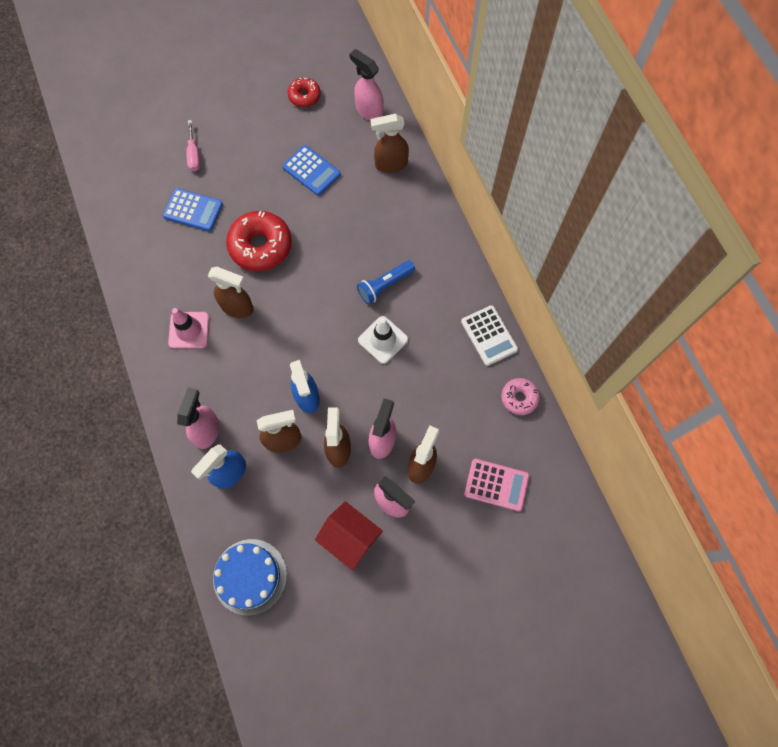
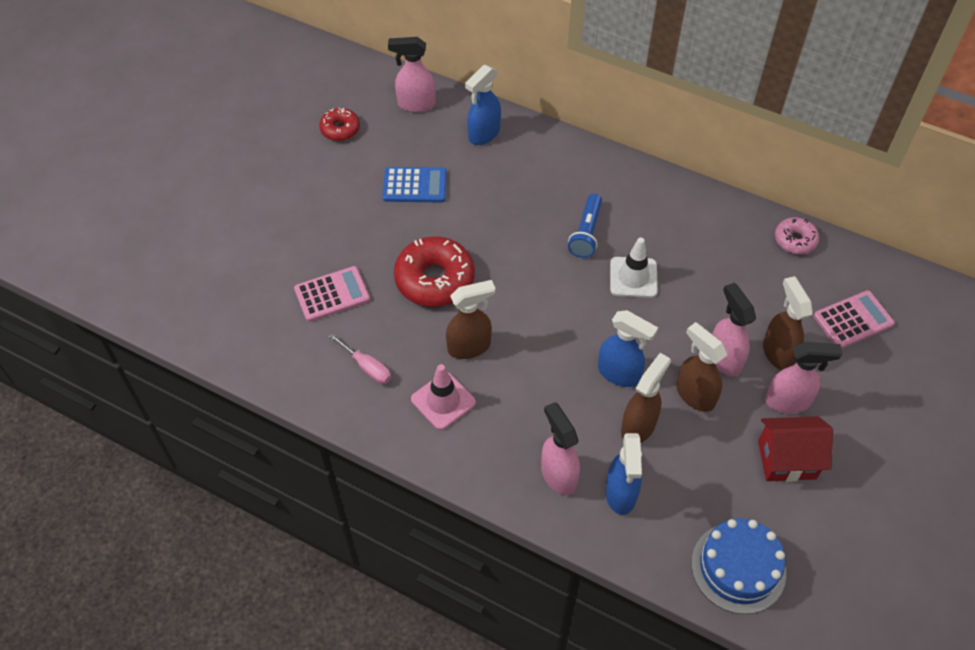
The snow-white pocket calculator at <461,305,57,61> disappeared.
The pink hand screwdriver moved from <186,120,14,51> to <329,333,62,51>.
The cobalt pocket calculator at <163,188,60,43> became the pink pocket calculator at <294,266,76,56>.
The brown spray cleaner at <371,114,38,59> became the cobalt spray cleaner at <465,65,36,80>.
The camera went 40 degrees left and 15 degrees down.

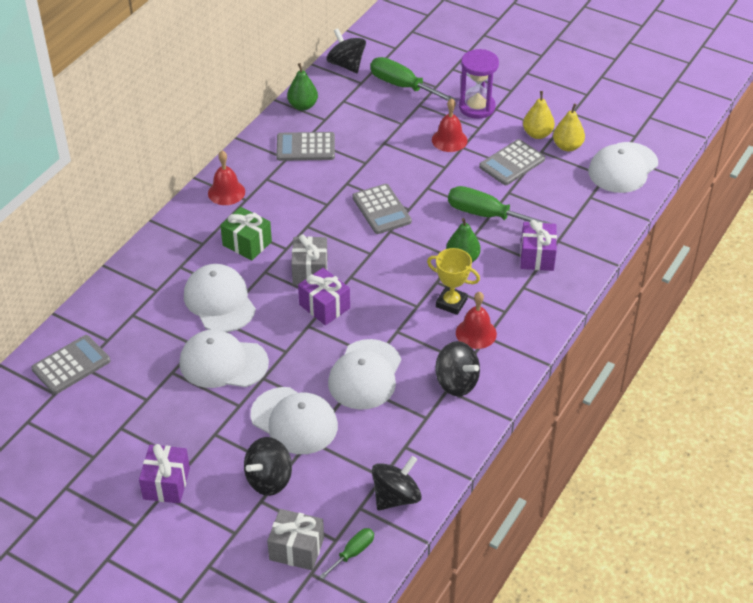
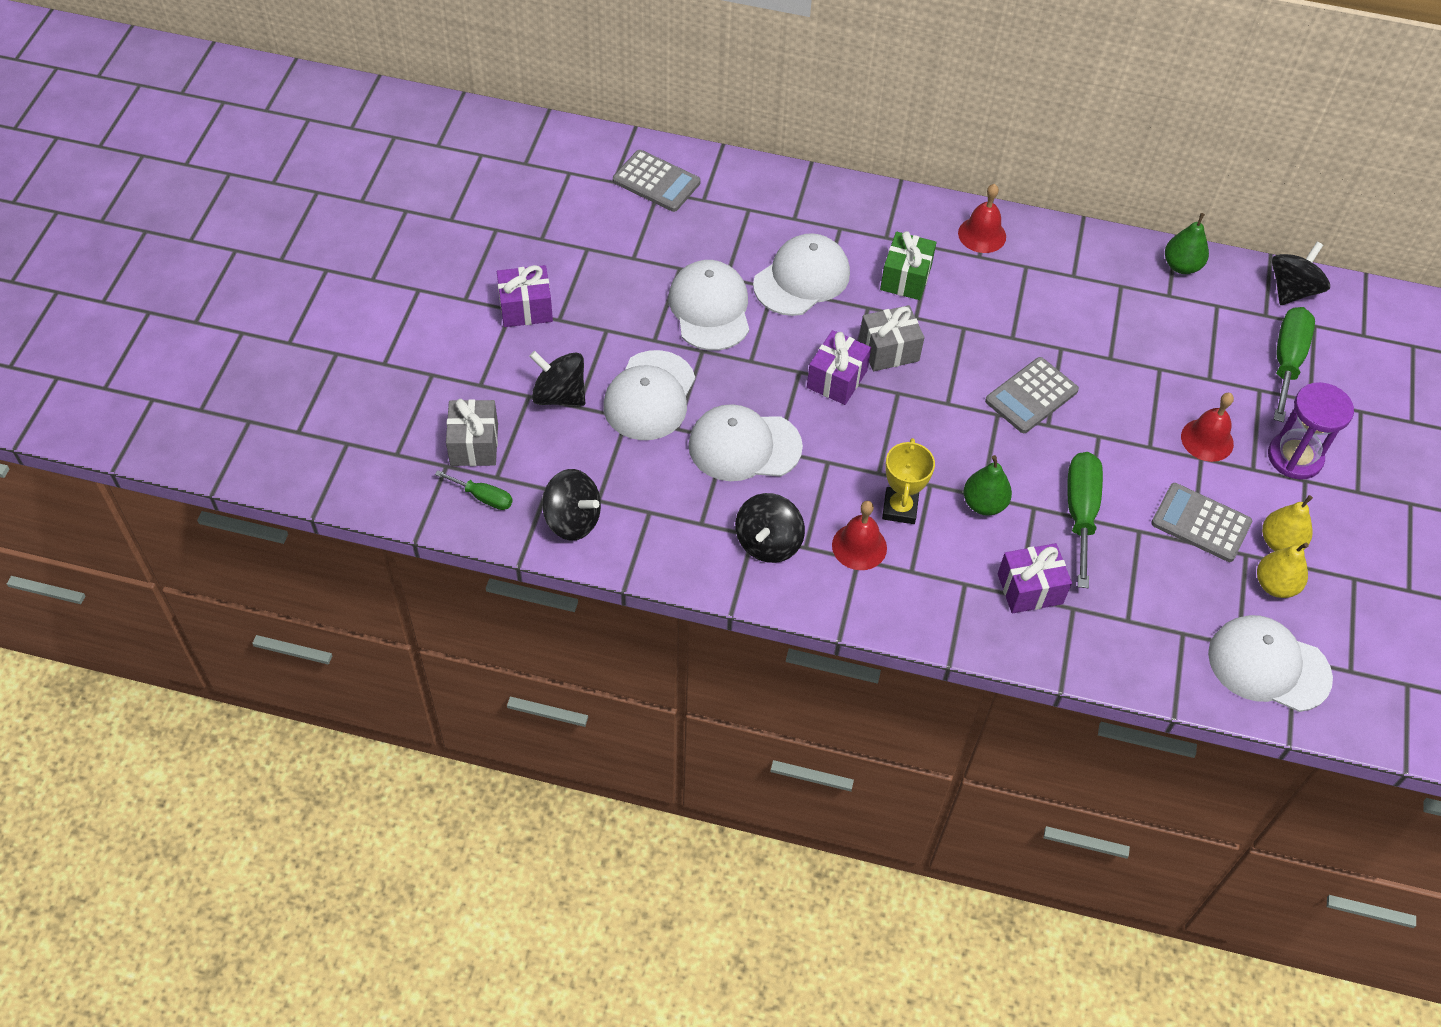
The grey pocket calculator at <276,132,59,29> disappeared.
The camera went 70 degrees right and 10 degrees up.

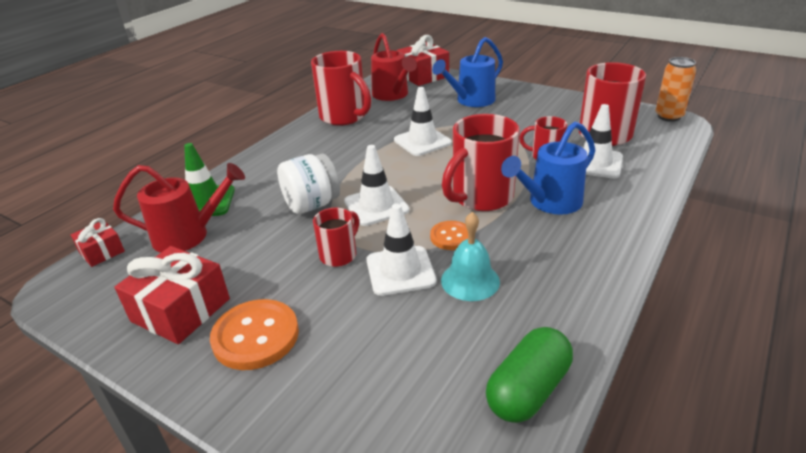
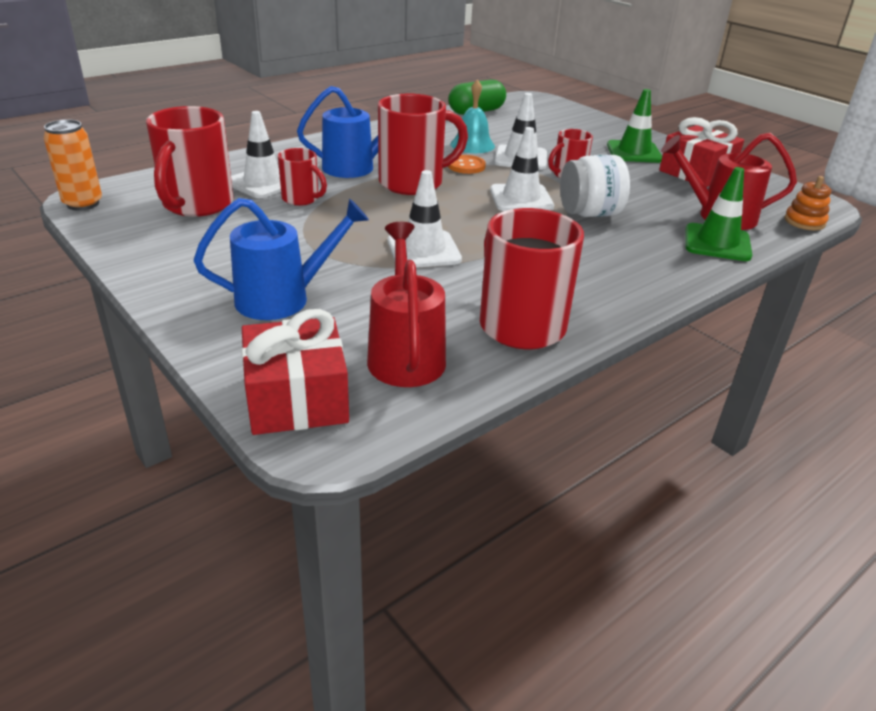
The scarlet present at <71,218,54,49> was replaced by the orange stacking toy at <785,176,46,54>.
The orange button at <210,299,89,71> was replaced by the green traffic cone at <607,89,55,74>.
The camera went 165 degrees left and 0 degrees up.

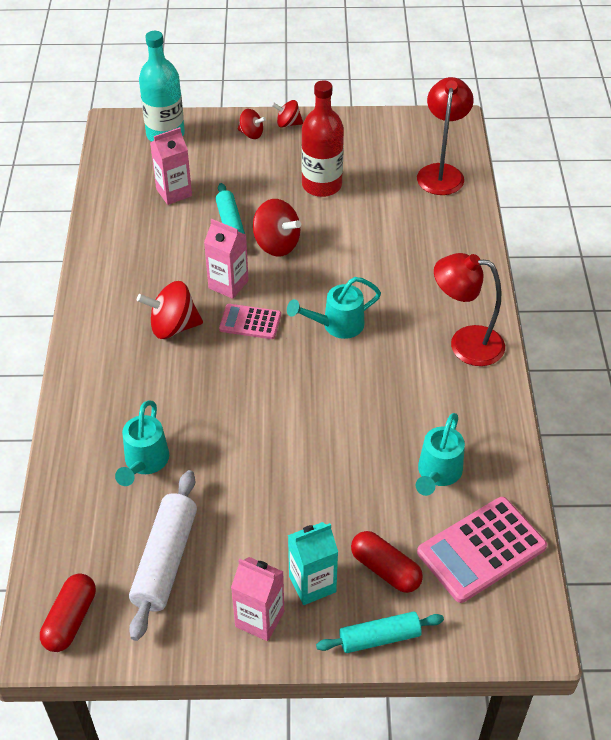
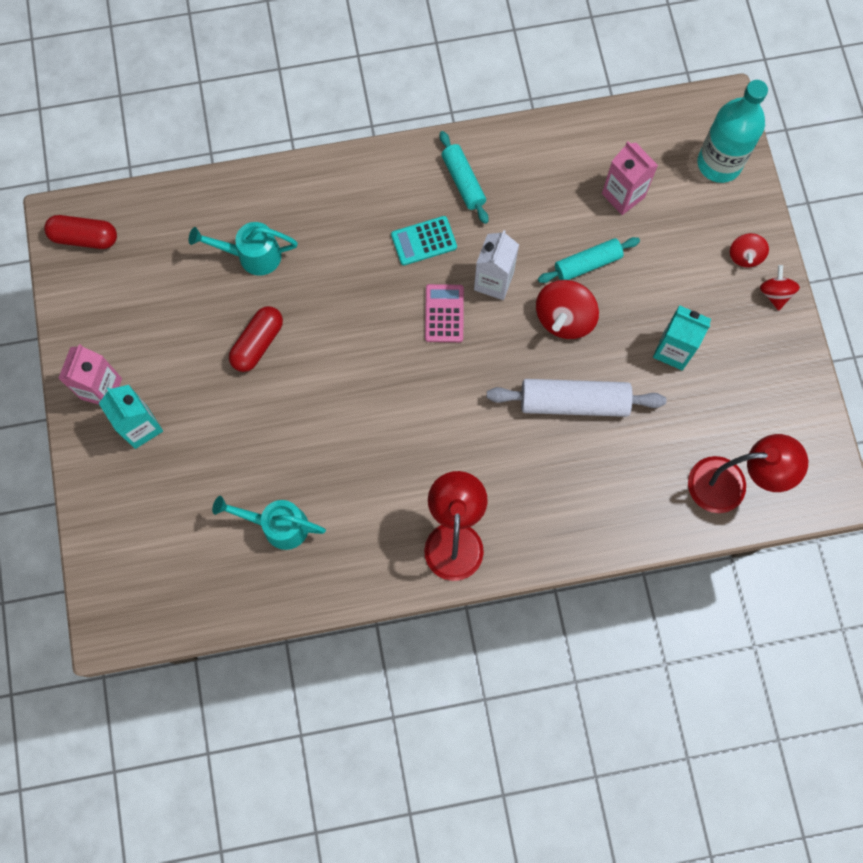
The aqua watering pot at <287,277,94,62> disappeared.
The pink pocket calculator at <417,497,130,106> disappeared.
The snow-white rolling pin moved from <129,470,68,171> to <487,379,179,38>.
The aqua rolling pin moved from <316,611,128,42> to <440,131,49,93>.
The scarlet pill shape moved from <351,531,72,62> to <229,306,54,66>.
The scarlet toy top at <137,281,66,58> was replaced by the aqua pocket calculator at <391,216,66,49>.
The scarlet flask at <301,80,43,117> was replaced by the aqua milk carton at <653,305,58,65>.
The pink milk carton at <204,219,45,80> became the snow-white milk carton at <474,230,45,70>.
The camera went 80 degrees right and 25 degrees up.

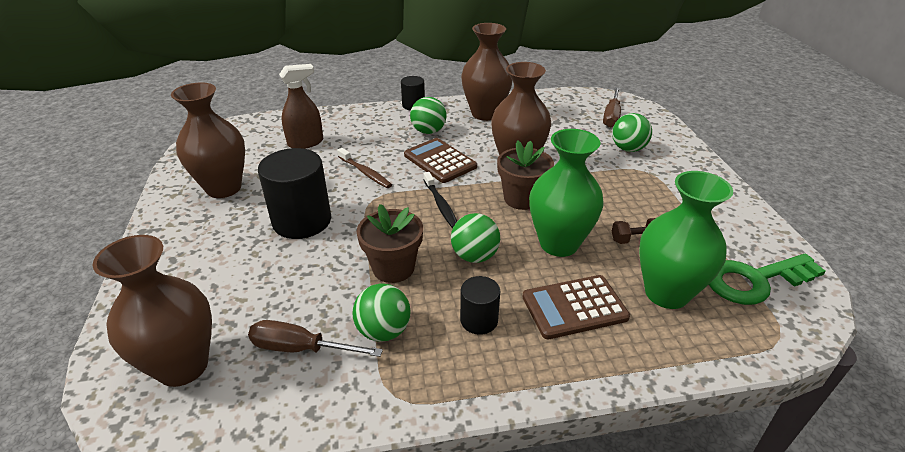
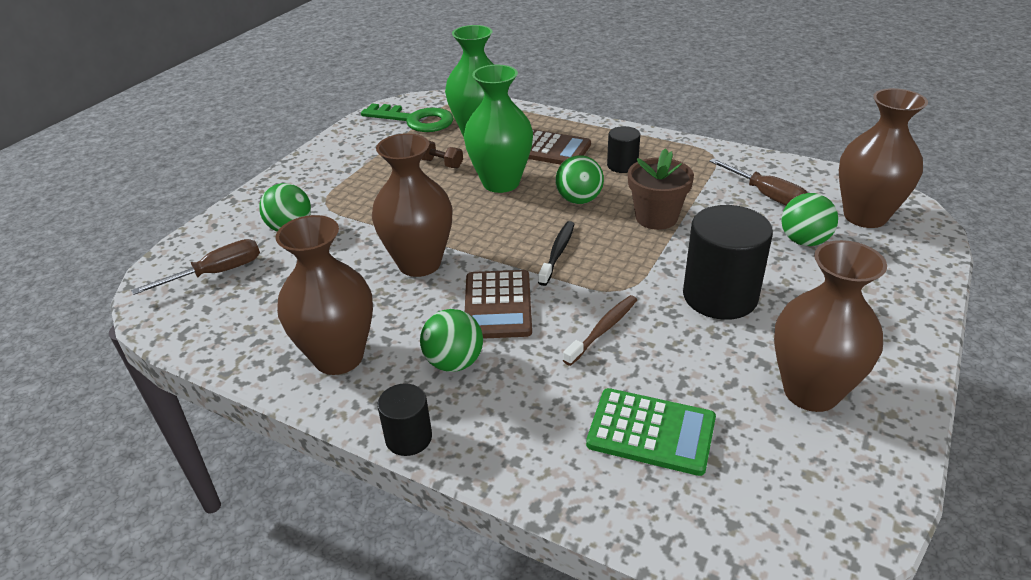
The brown plant pot at <497,140,57,70> disappeared.
The green ball moved from <352,283,58,59> to <781,193,57,53>.
The brown spray cleaner at <279,64,44,85> was replaced by the green pocket calculator at <586,388,130,88>.
The brown tooth brush at <337,148,55,40> turned 45 degrees clockwise.
The camera went 140 degrees left and 0 degrees up.

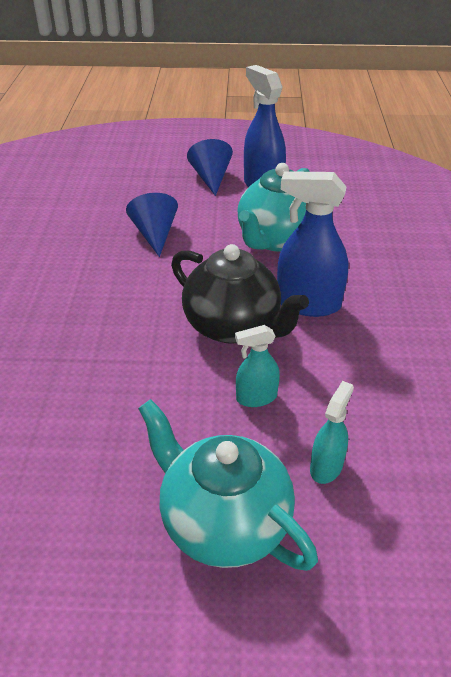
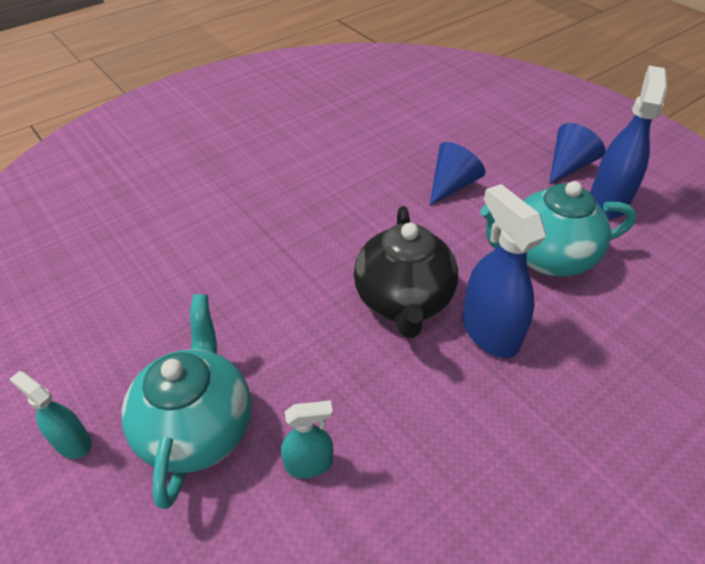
The aqua spray cleaner moved from <235,325,45,82> to <9,371,83,88>.
The camera went 50 degrees right and 5 degrees up.

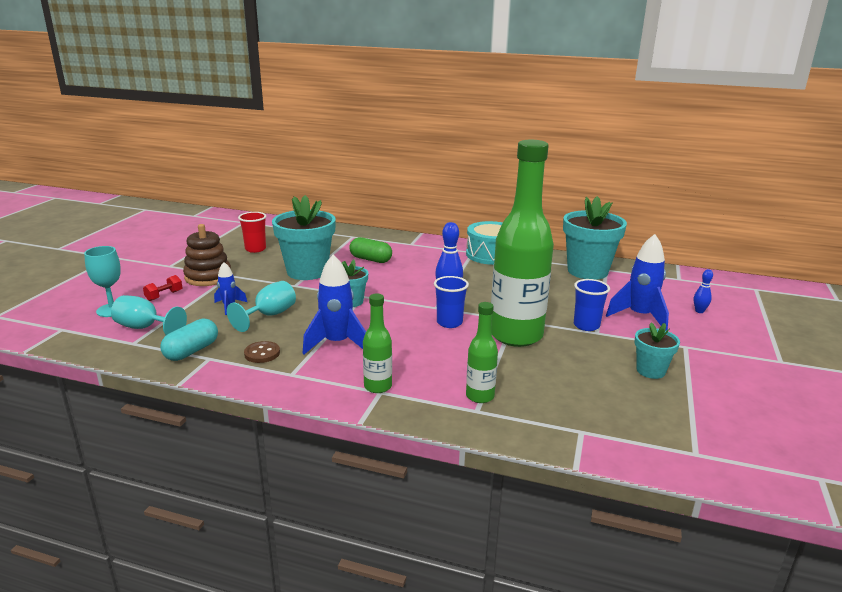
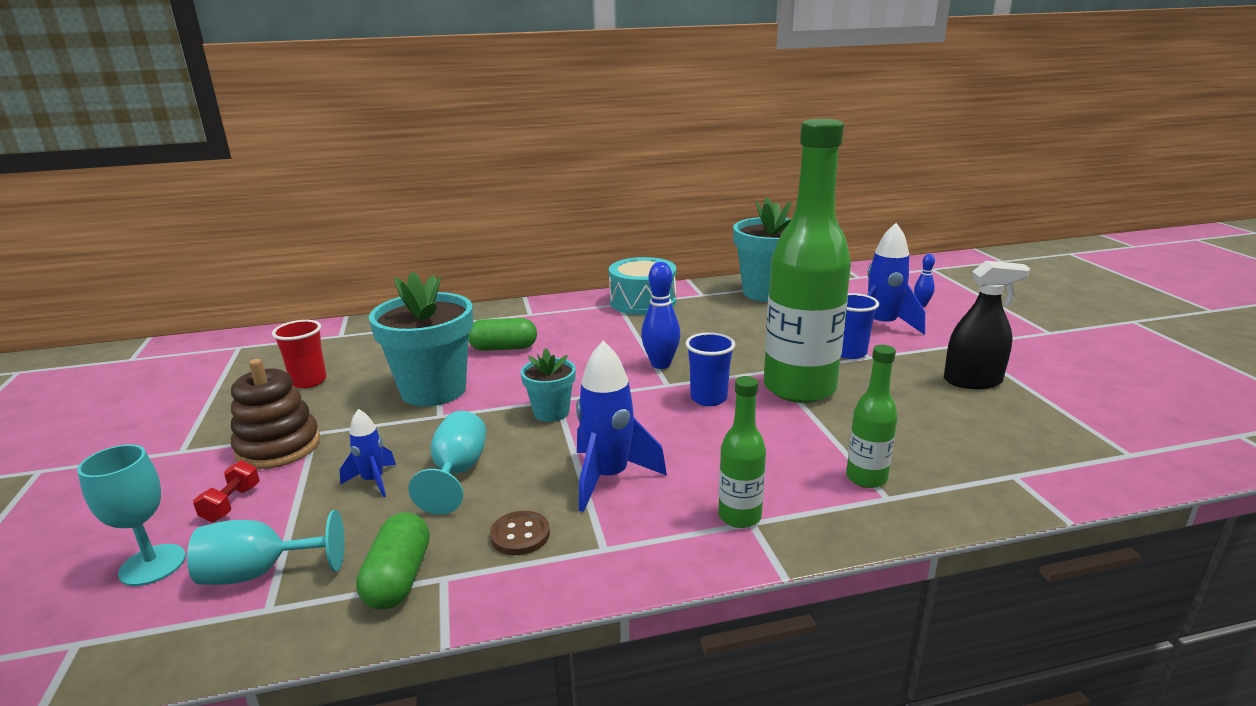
The aqua plant pot at <635,322,45,57> was replaced by the ebony spray cleaner at <944,261,86,128>.
The aqua pill shape at <160,318,58,43> became the green pill shape at <356,512,74,98>.
The camera went 30 degrees left and 0 degrees up.

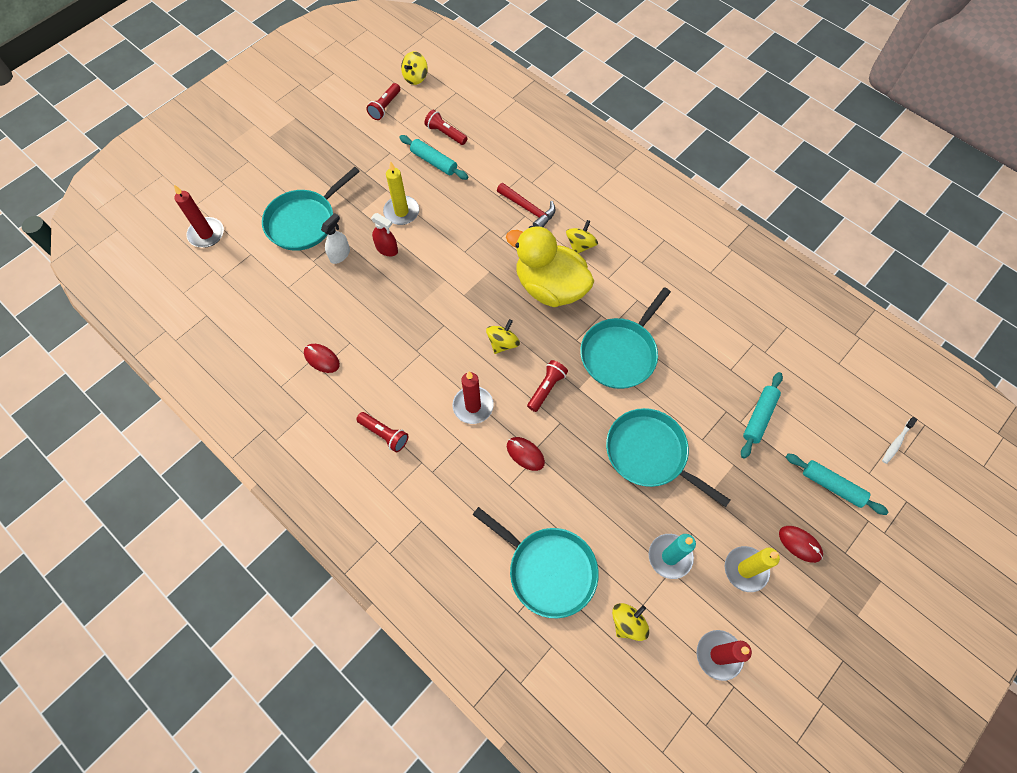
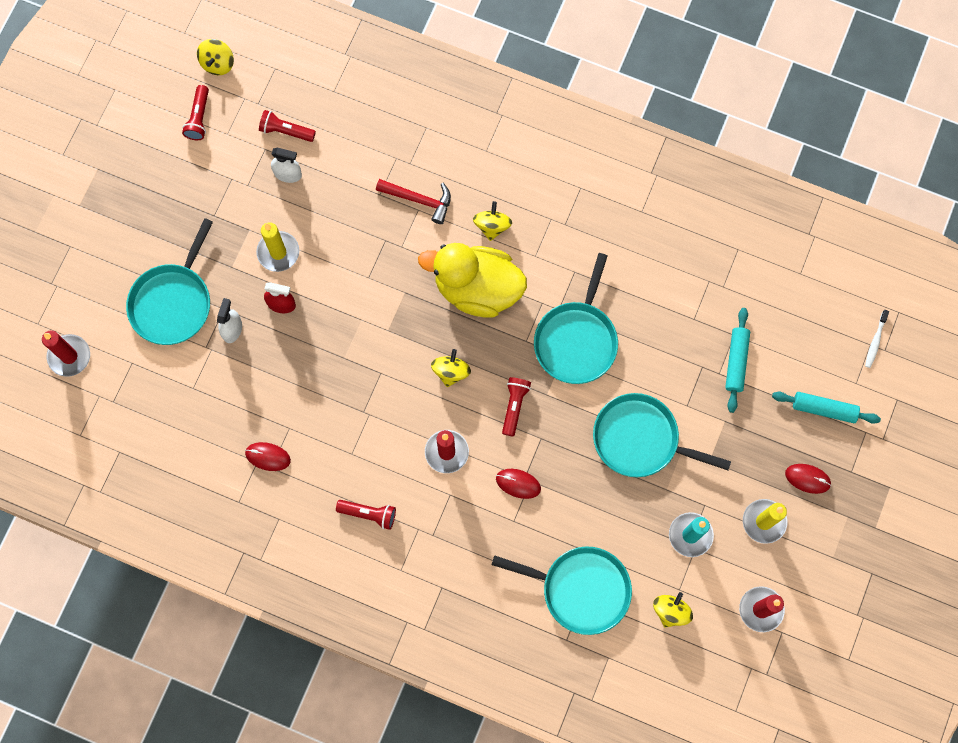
The aqua rolling pin at <399,135,69,45> was replaced by the snow-white spray cleaner at <271,148,31,35>.
The camera went 20 degrees left and 10 degrees up.

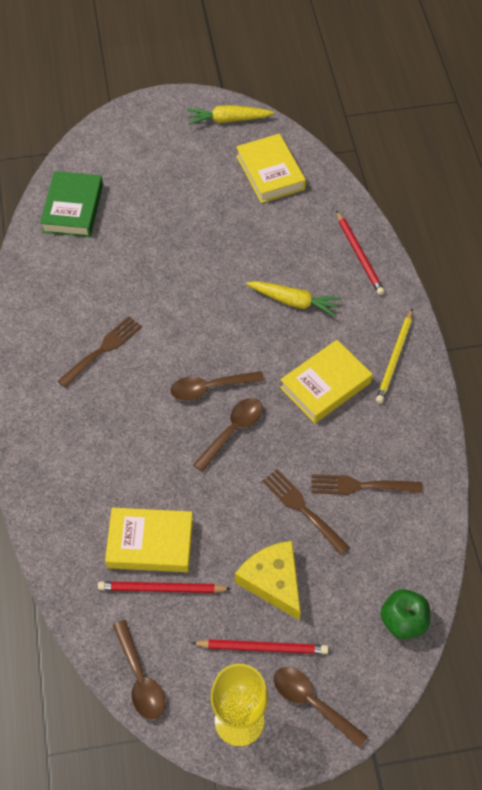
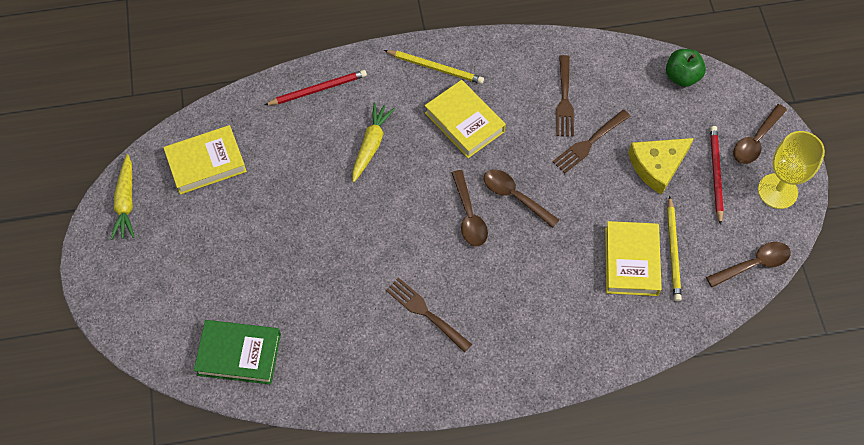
The scarlet pencil at <98,581,133,12> became the yellow pencil at <667,196,15,105>.
The camera went 90 degrees left and 5 degrees up.

